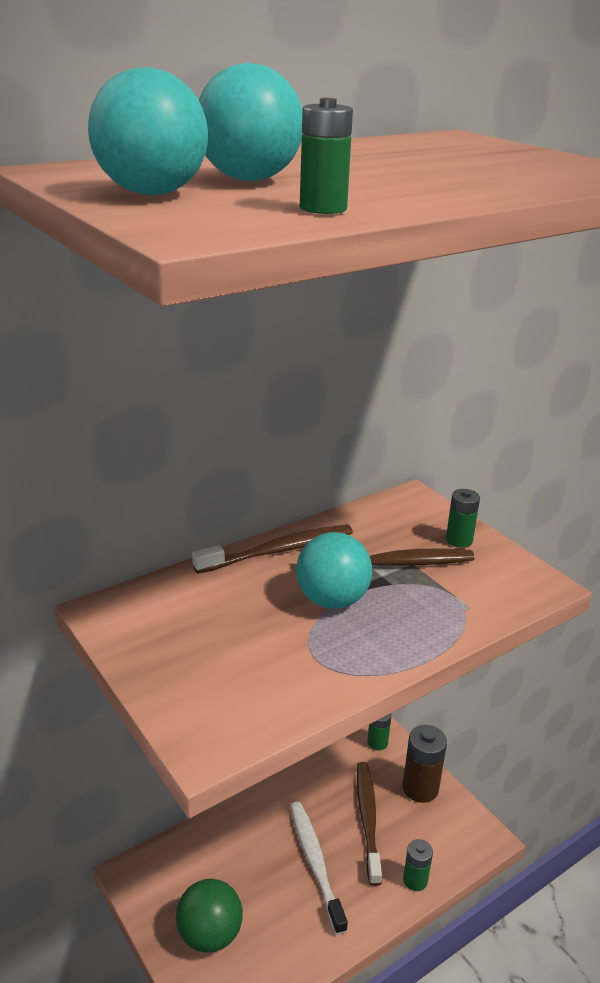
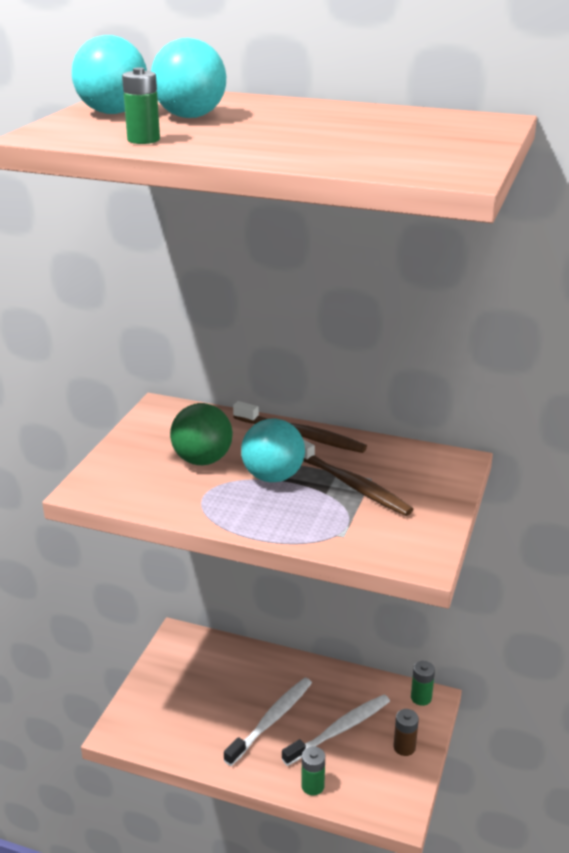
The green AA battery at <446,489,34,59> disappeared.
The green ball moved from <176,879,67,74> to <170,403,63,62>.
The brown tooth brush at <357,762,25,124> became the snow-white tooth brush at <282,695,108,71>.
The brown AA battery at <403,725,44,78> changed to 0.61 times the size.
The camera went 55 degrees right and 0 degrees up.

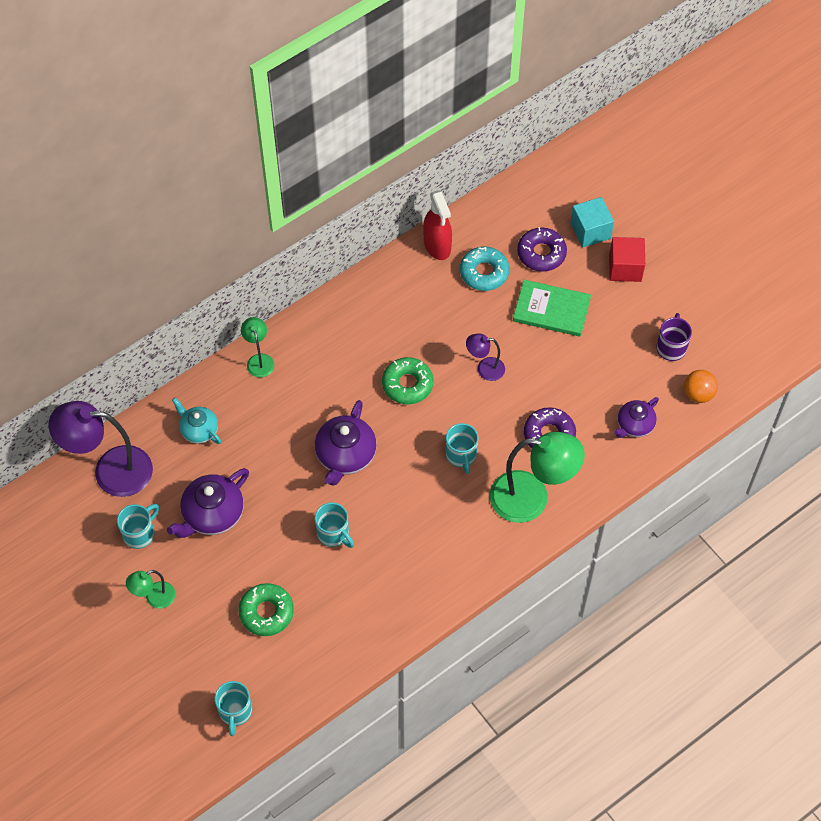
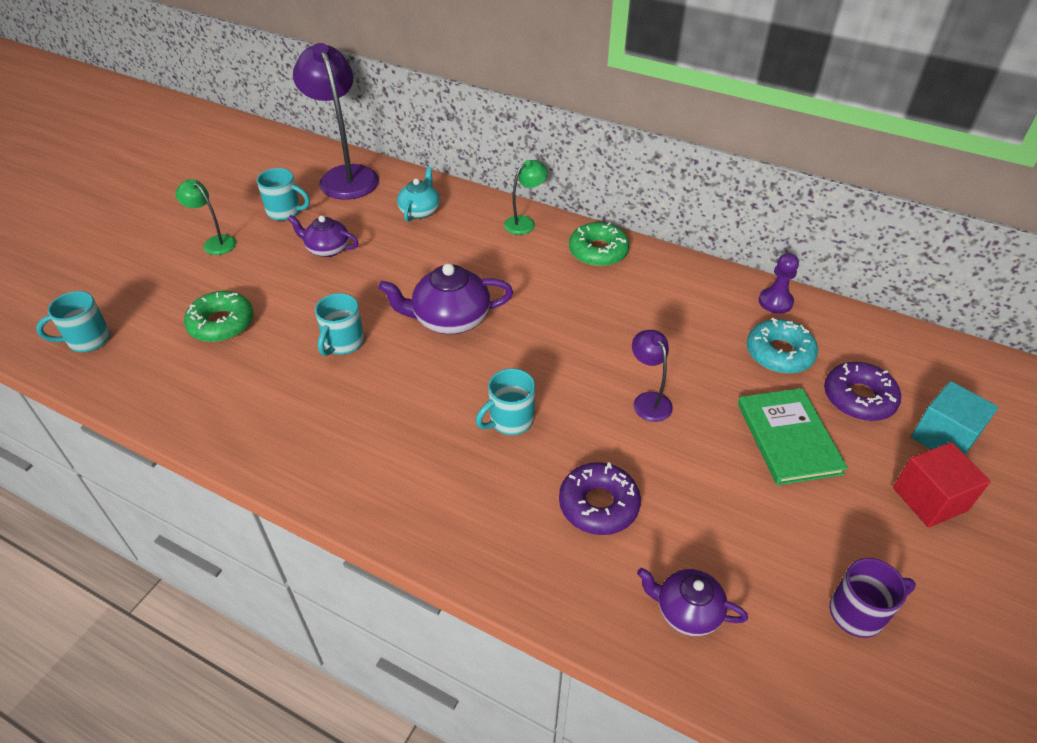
The green reading lamp at <490,432,94,91> disappeared.
The orange ball at <684,370,34,33> disappeared.
The green donut moved from <382,357,51,47> to <569,222,60,45>.
The scarlet spray cleaner at <423,190,29,70> was replaced by the violet chess pawn at <759,253,40,61>.
The violet tea pot at <167,468,82,70> changed to 0.63 times the size.
The camera went 65 degrees right and 15 degrees down.

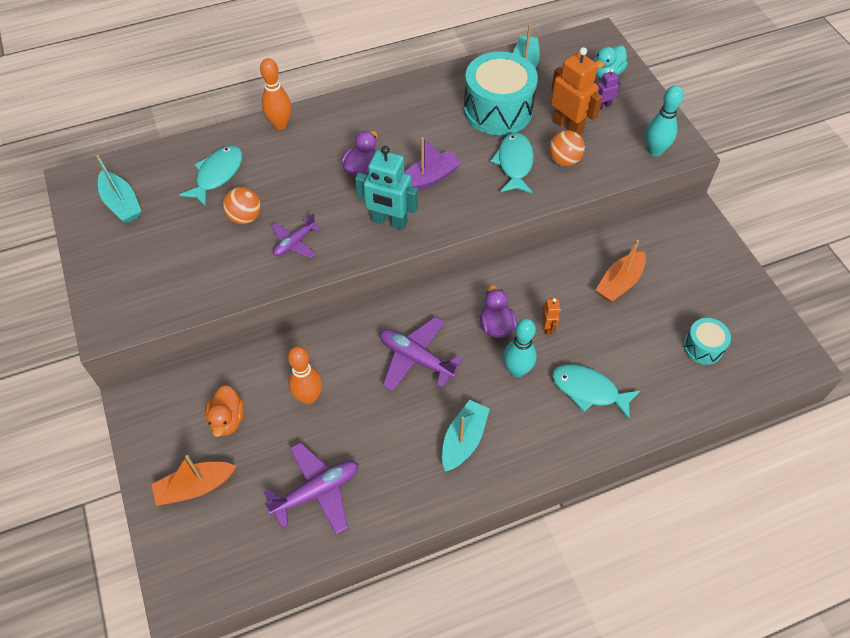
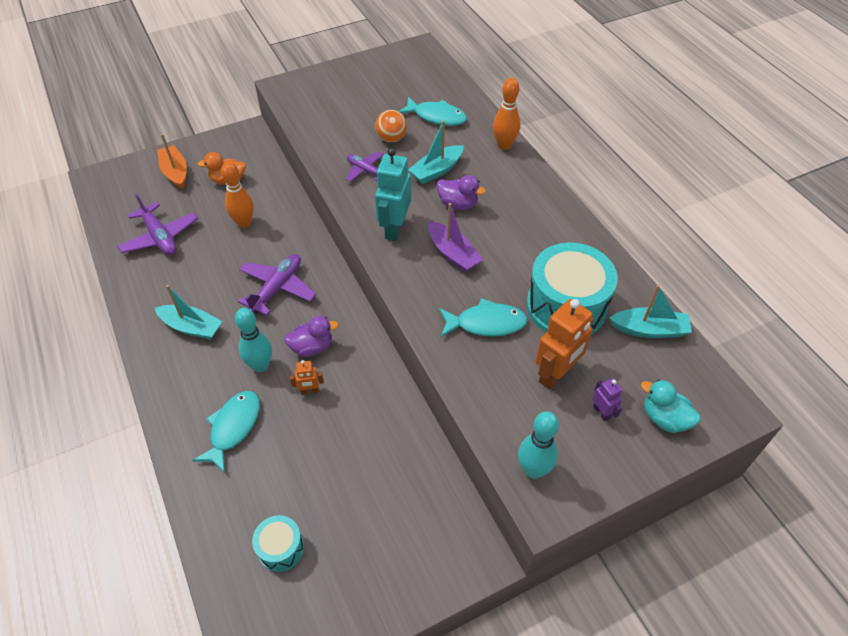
The orange ball at <549,130,36,36> disappeared.
The orange sailboat at <596,240,50,62> disappeared.
The aqua sailboat moved from <96,155,45,68> to <408,121,56,63>.
The camera went 85 degrees right and 5 degrees down.

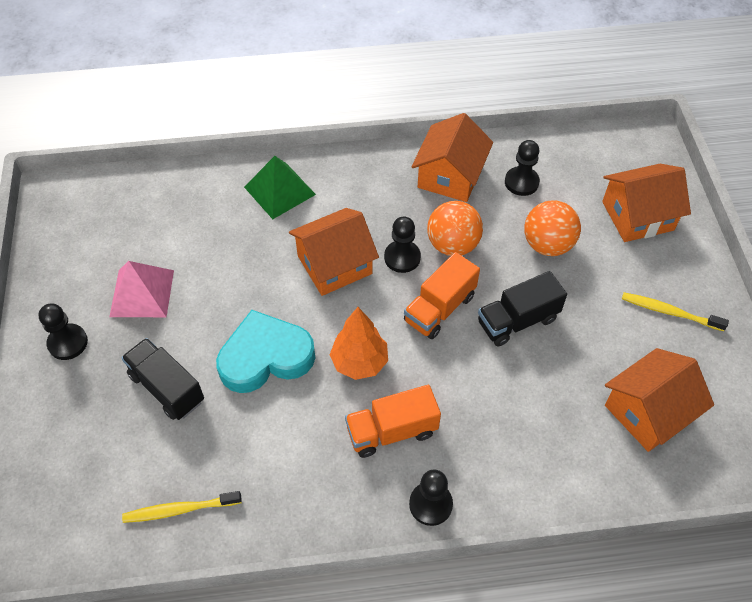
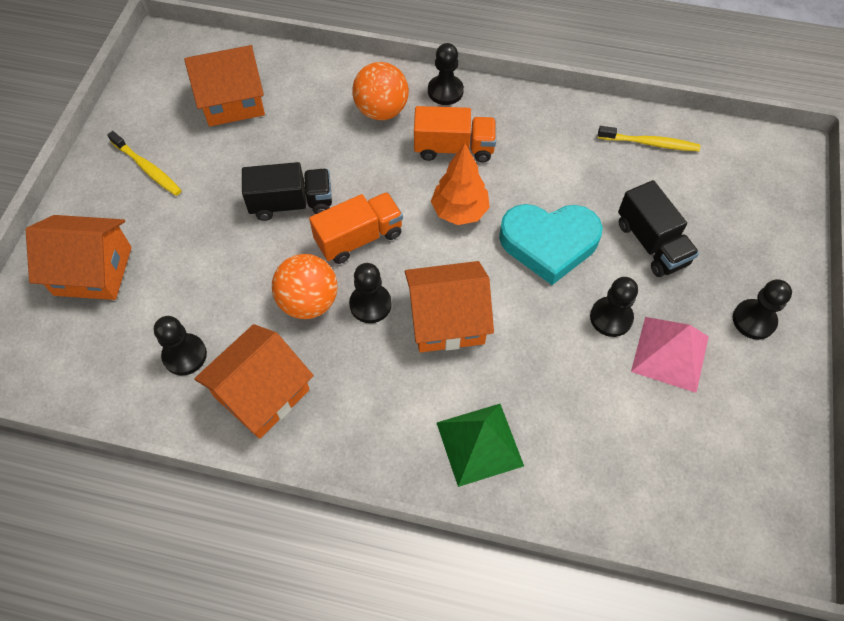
The ebony chess pawn at <590,277,48,60> appeared.
The orange ball moved from <524,200,57,56> to <352,62,57,58>.
The camera went 160 degrees left and 5 degrees up.

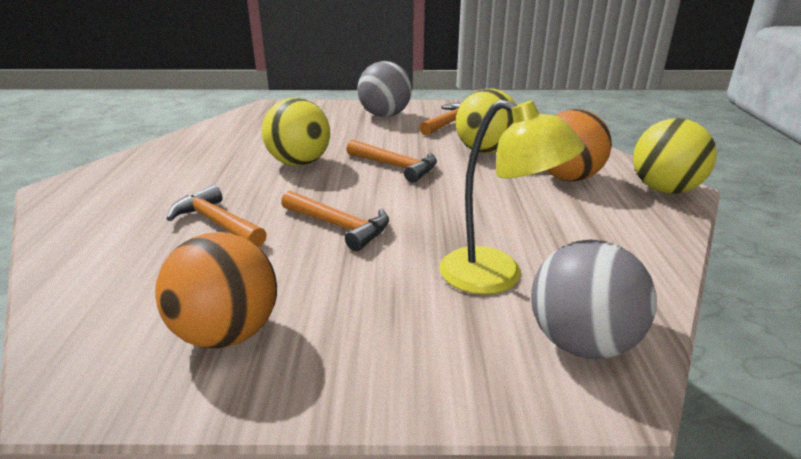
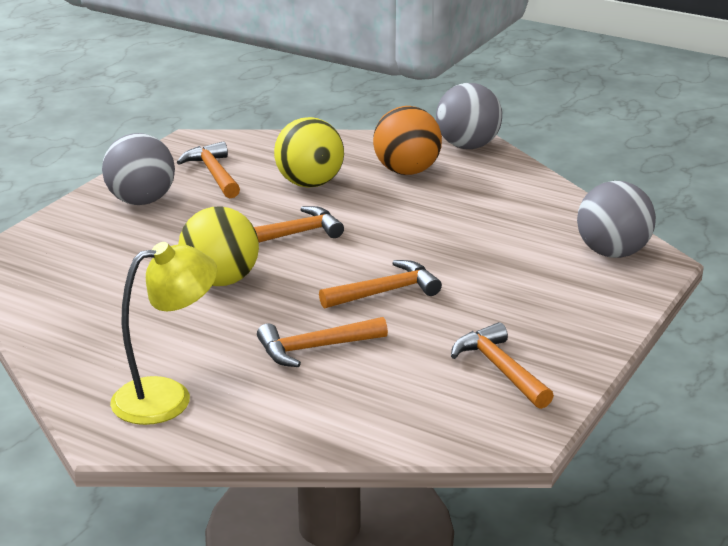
The yellow reading lamp moved from <439,100,146,195> to <110,242,108,183>.
The orange ball at <155,232,122,116> was replaced by the orange carpenter's hammer at <451,322,103,87>.
The yellow ball at <633,118,84,75> became the grey ball at <436,83,66,66>.
The camera went 60 degrees left and 0 degrees up.

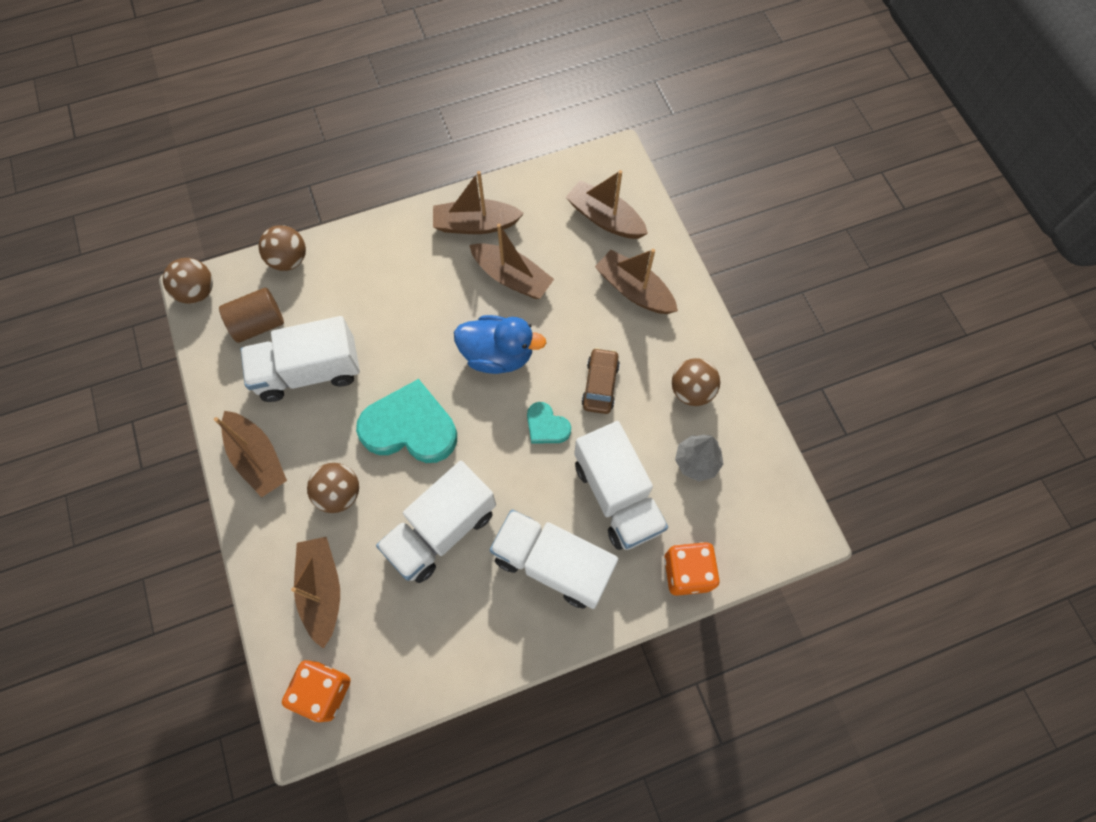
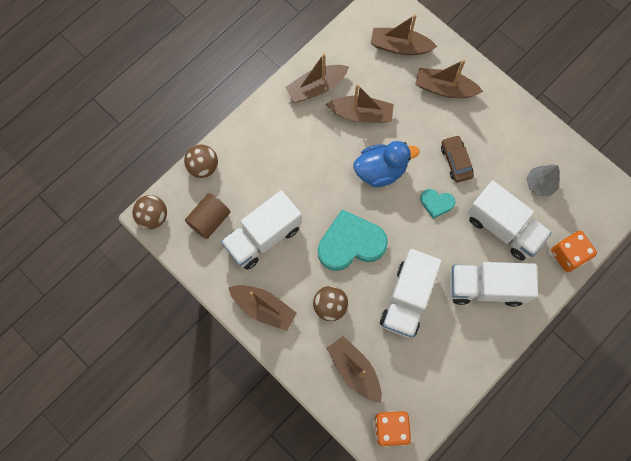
The brown ball at <672,358,48,48> disappeared.
The camera went 25 degrees left and 5 degrees up.

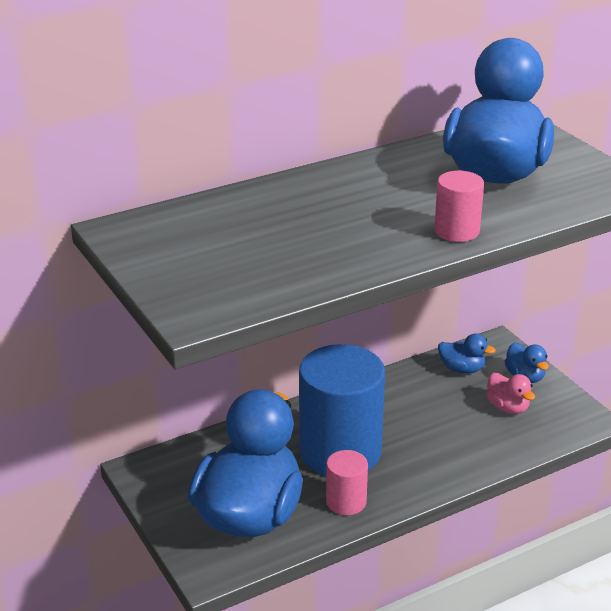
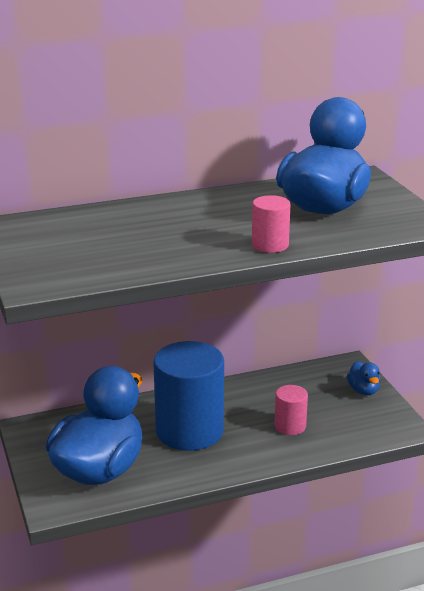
The cobalt duck at <438,333,58,40> disappeared.
The pink duck at <486,373,49,41> disappeared.
The pink cylinder shape moved from <326,450,42,65> to <275,385,33,50>.
The camera went 10 degrees right and 5 degrees down.

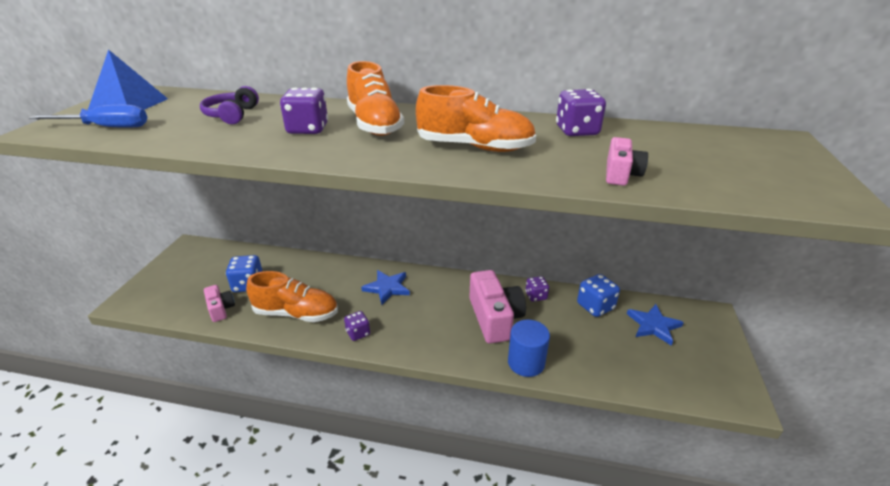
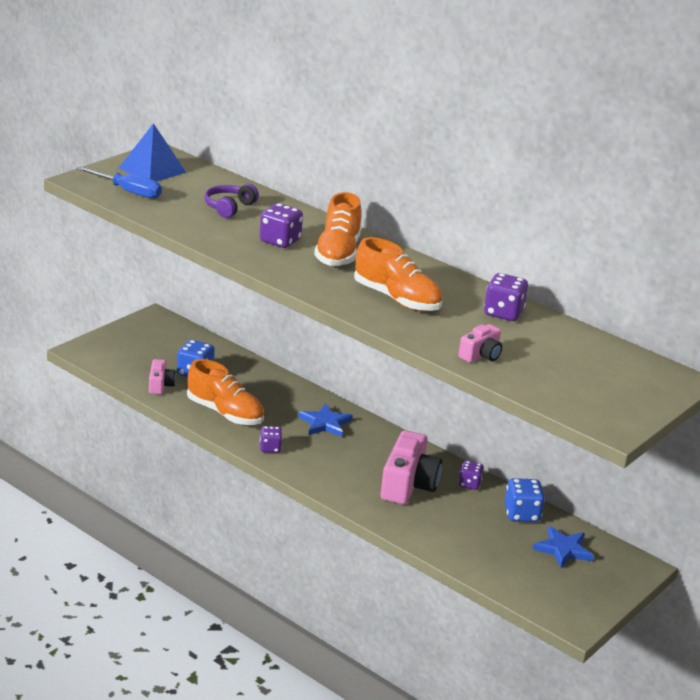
The cobalt cylinder shape at <508,320,42,57> disappeared.
The camera went 25 degrees right and 5 degrees down.

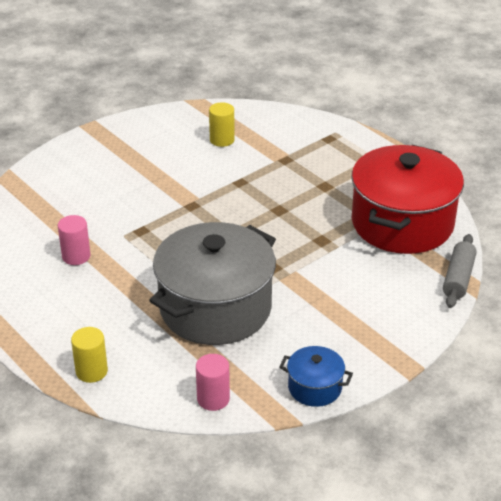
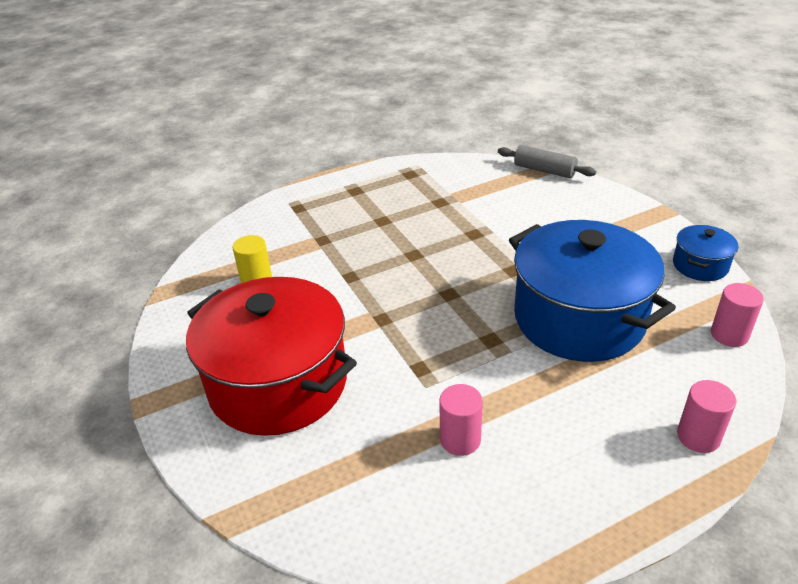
The scarlet pot moved from <351,145,113,109> to <186,277,171,159>.
The yellow cylinder shape at <71,327,37,56> became the pink cylinder shape at <677,380,59,73>.
The grey pot at <149,222,127,123> became the cobalt pot at <509,220,167,142>.
The camera went 75 degrees left and 0 degrees up.

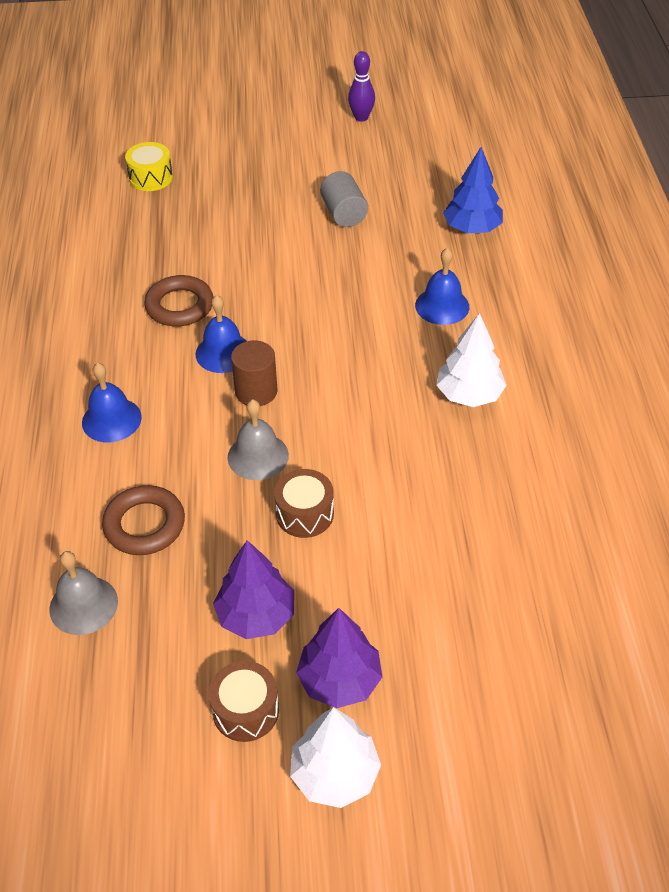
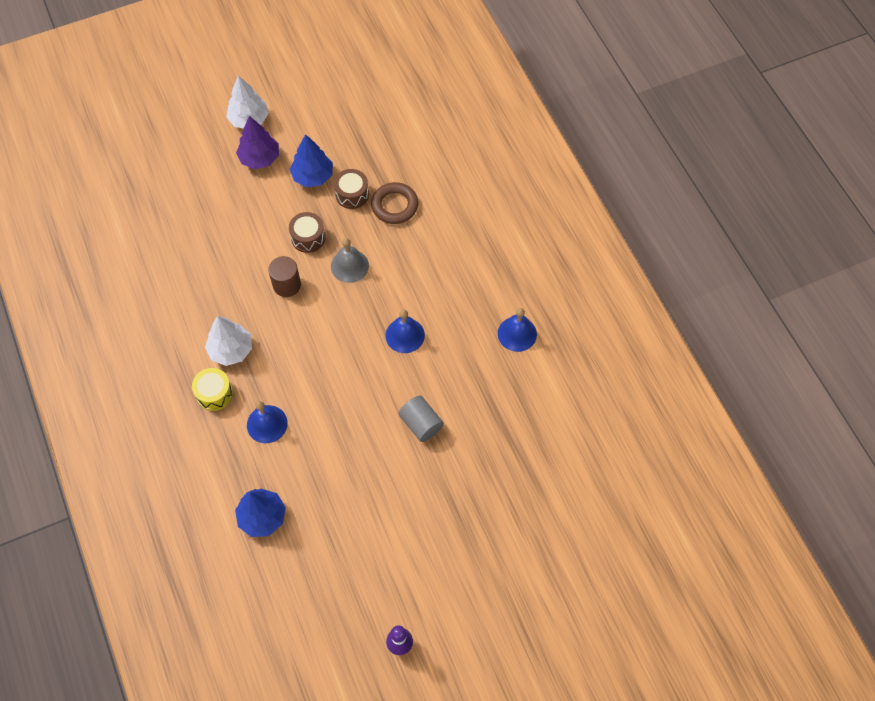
The grey hand bell at <49,551,69,84> disappeared.
The brown torus at <144,275,69,52> disappeared.
The cobalt hand bell moved from <82,362,60,80> to <498,308,39,44>.
The yellow snare drum moved from <125,142,48,49> to <192,368,41,43>.
The brown snare drum moved from <209,661,70,81> to <334,169,35,40>.
The brown cylinder shape moved from <231,340,47,66> to <268,256,33,41>.
The grey cylinder shape moved from <320,171,48,56> to <399,396,45,46>.
The violet fir tree at <213,540,81,99> became the cobalt fir tree at <290,134,43,53>.
The camera went 160 degrees right and 15 degrees up.

